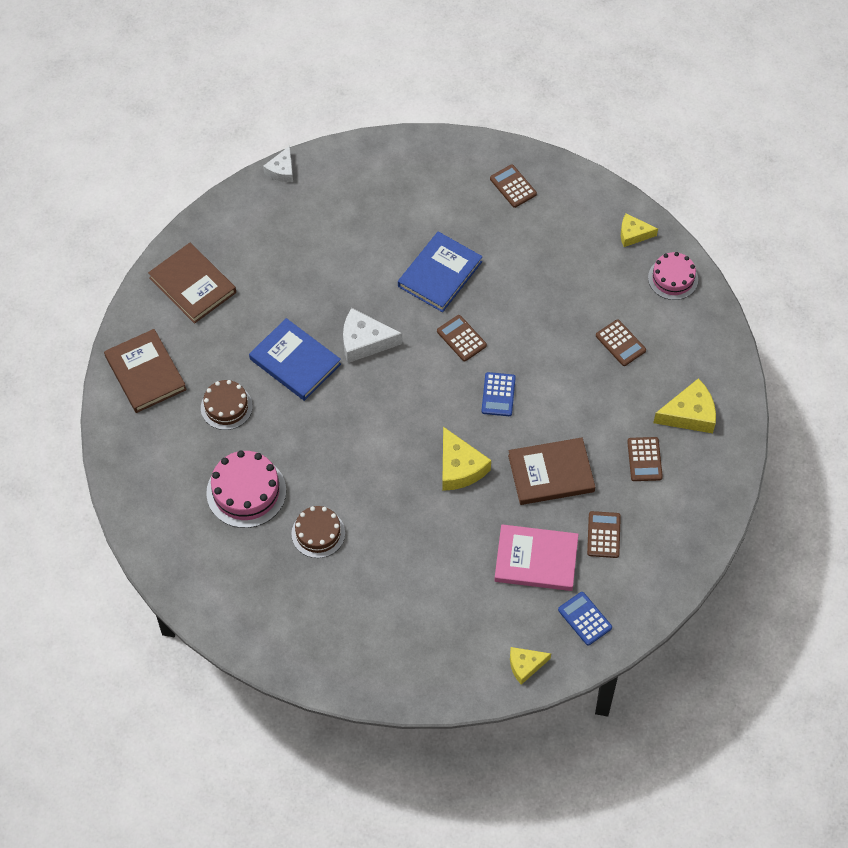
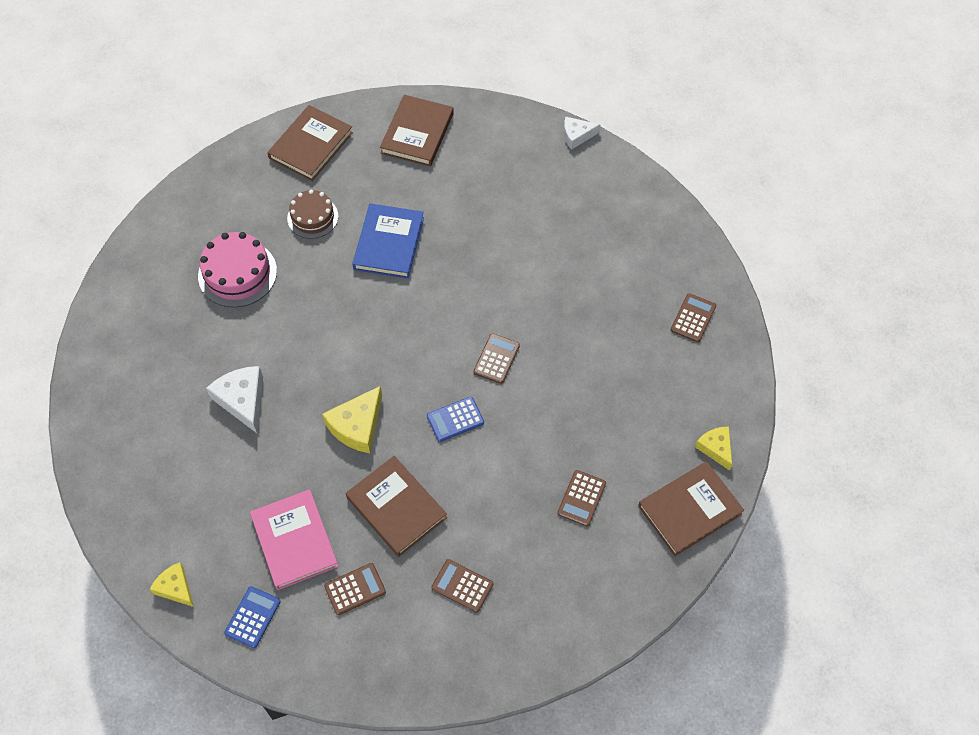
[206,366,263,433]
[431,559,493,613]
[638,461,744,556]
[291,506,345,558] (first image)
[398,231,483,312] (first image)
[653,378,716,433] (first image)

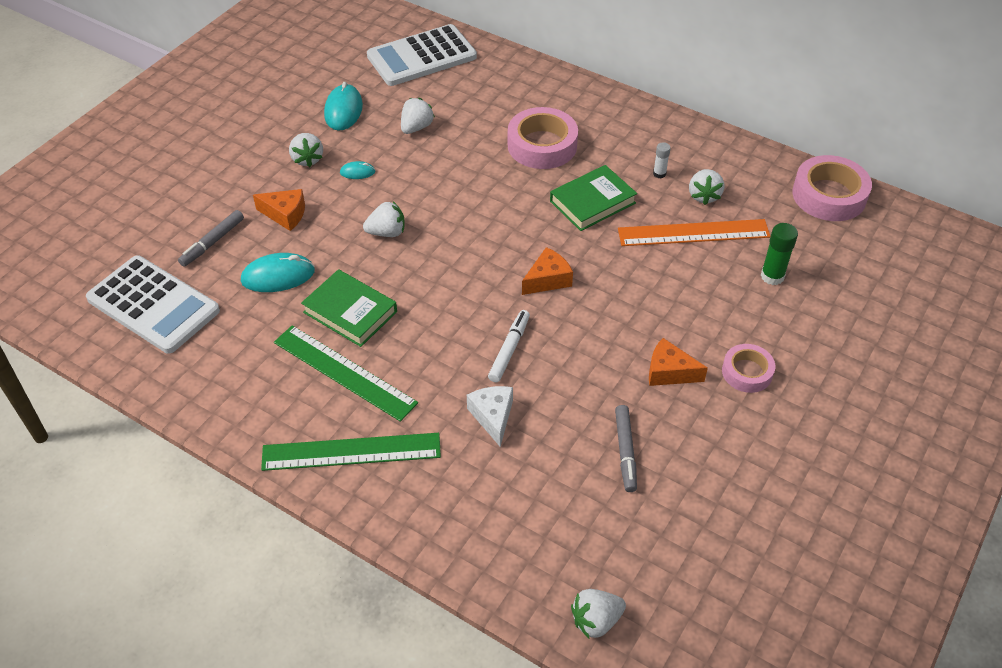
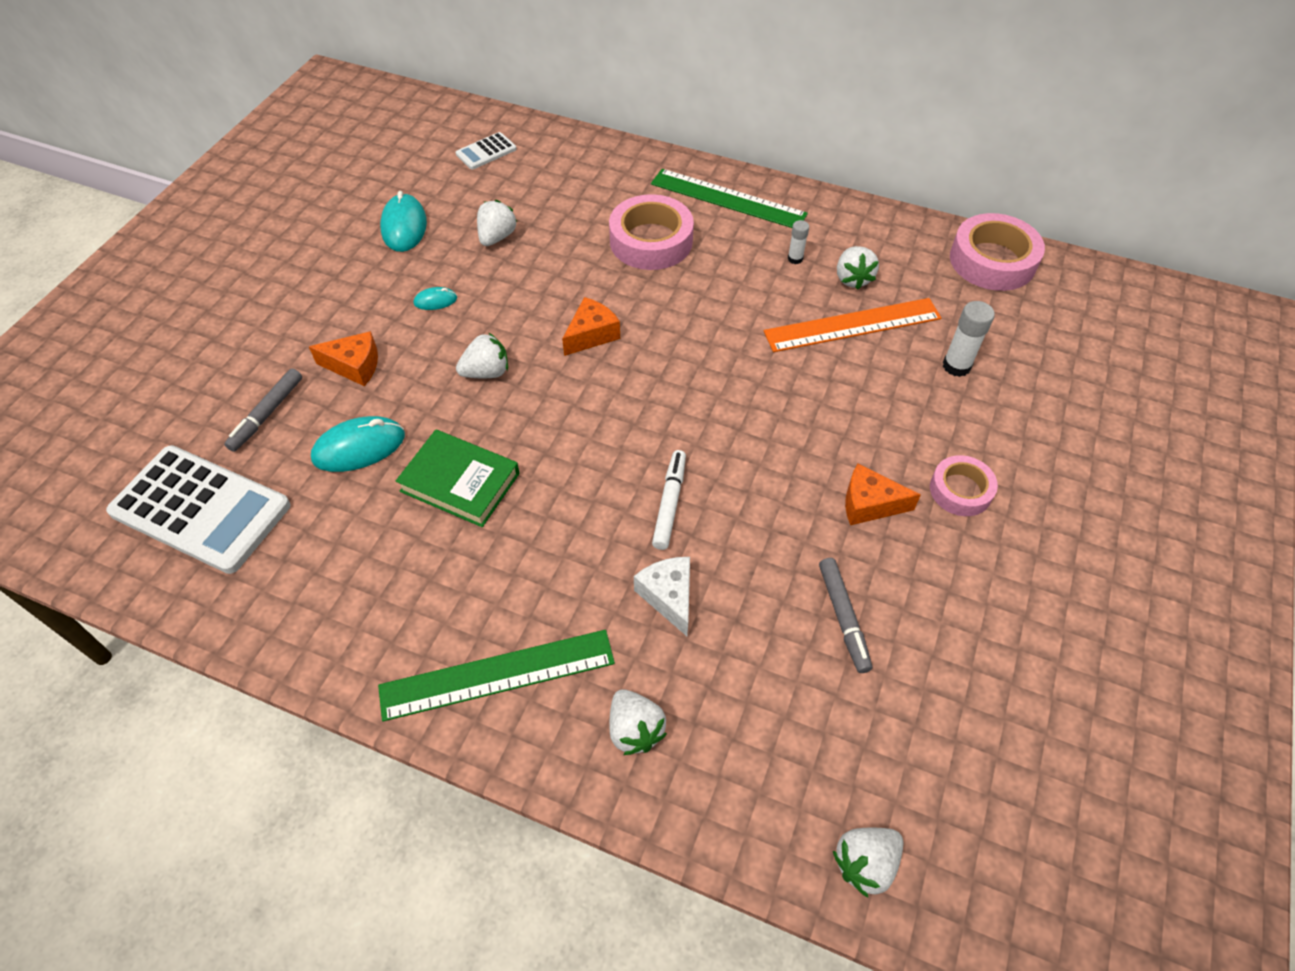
[456,132,517,170]
[562,297,620,356]
[610,689,667,755]
[651,169,808,228]
[943,301,995,377]
[550,165,637,231] (first image)

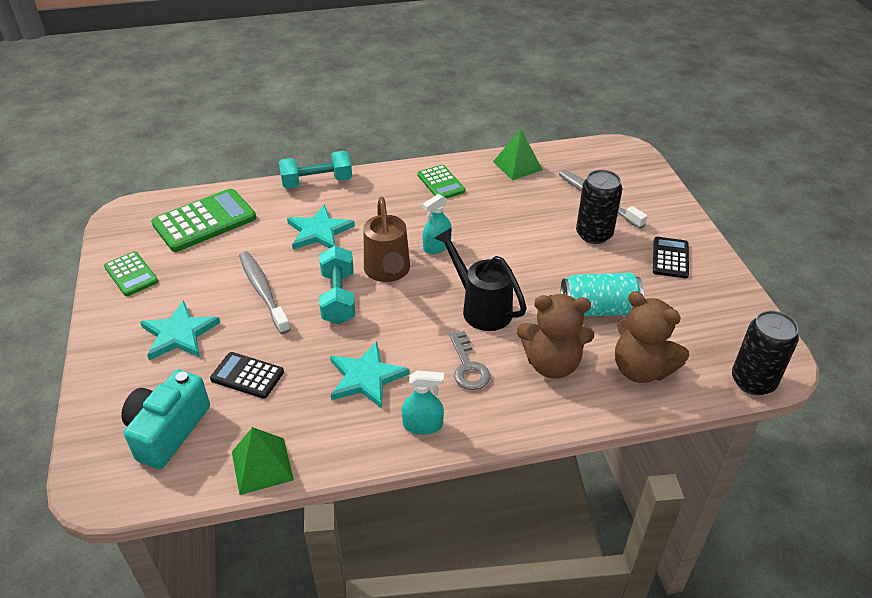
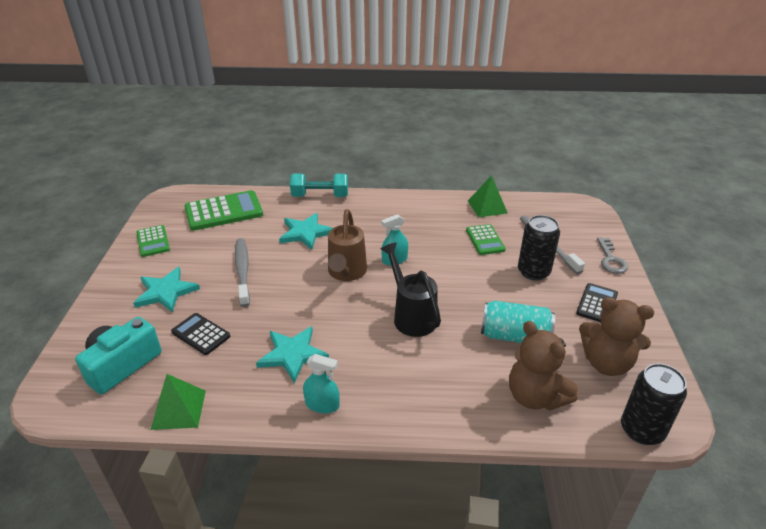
[466,224,506,255]
[579,297,654,376]
[597,238,628,274]
[319,246,355,324] (first image)

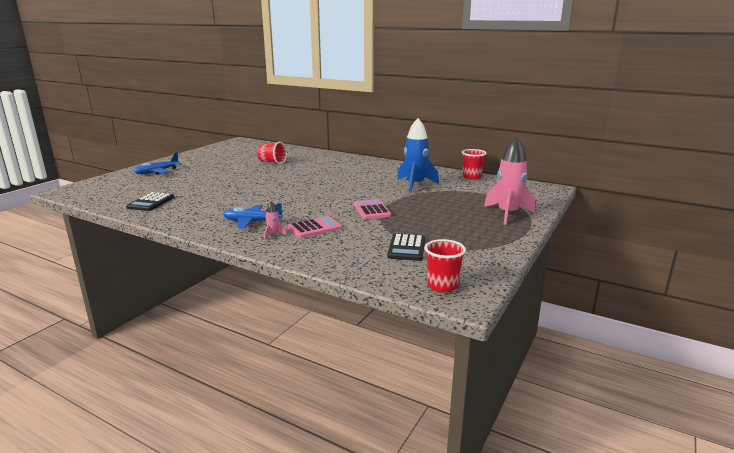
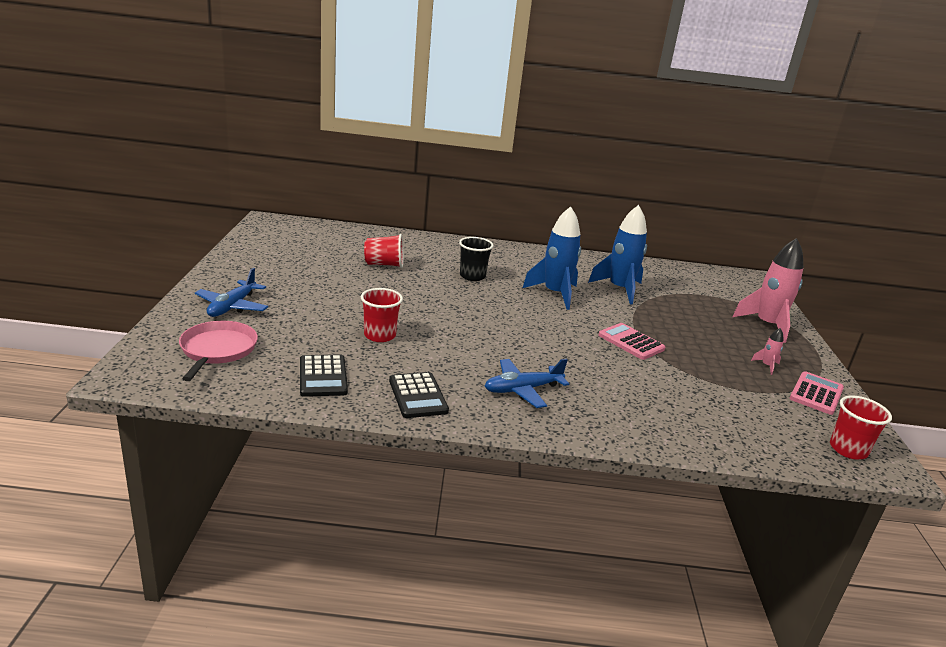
[179,321,258,381]
[361,288,403,342]
[389,372,449,418]
[459,237,494,281]
[523,206,581,310]
[751,328,784,375]
[790,371,844,415]

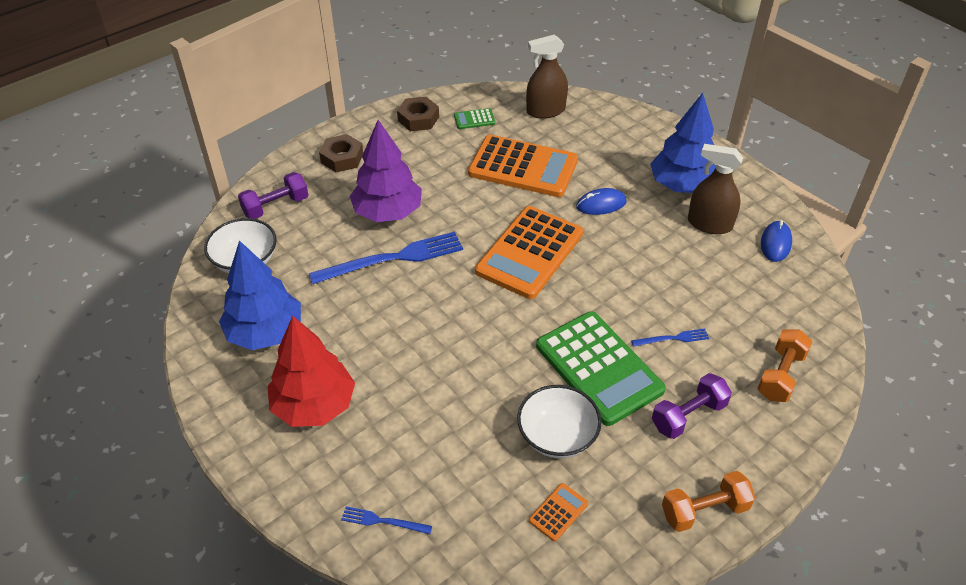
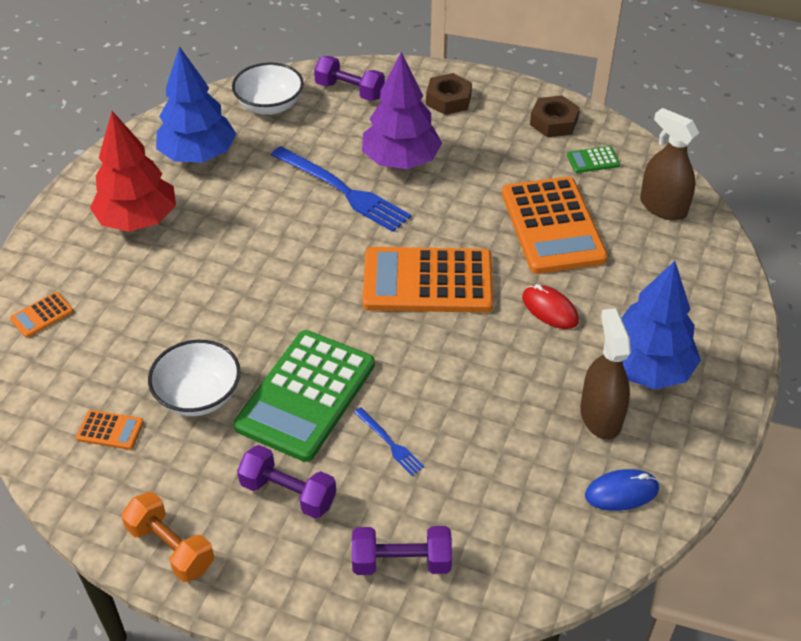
[10,292,73,338]
[352,526,452,575]
[522,284,579,329]
[567,146,620,173]

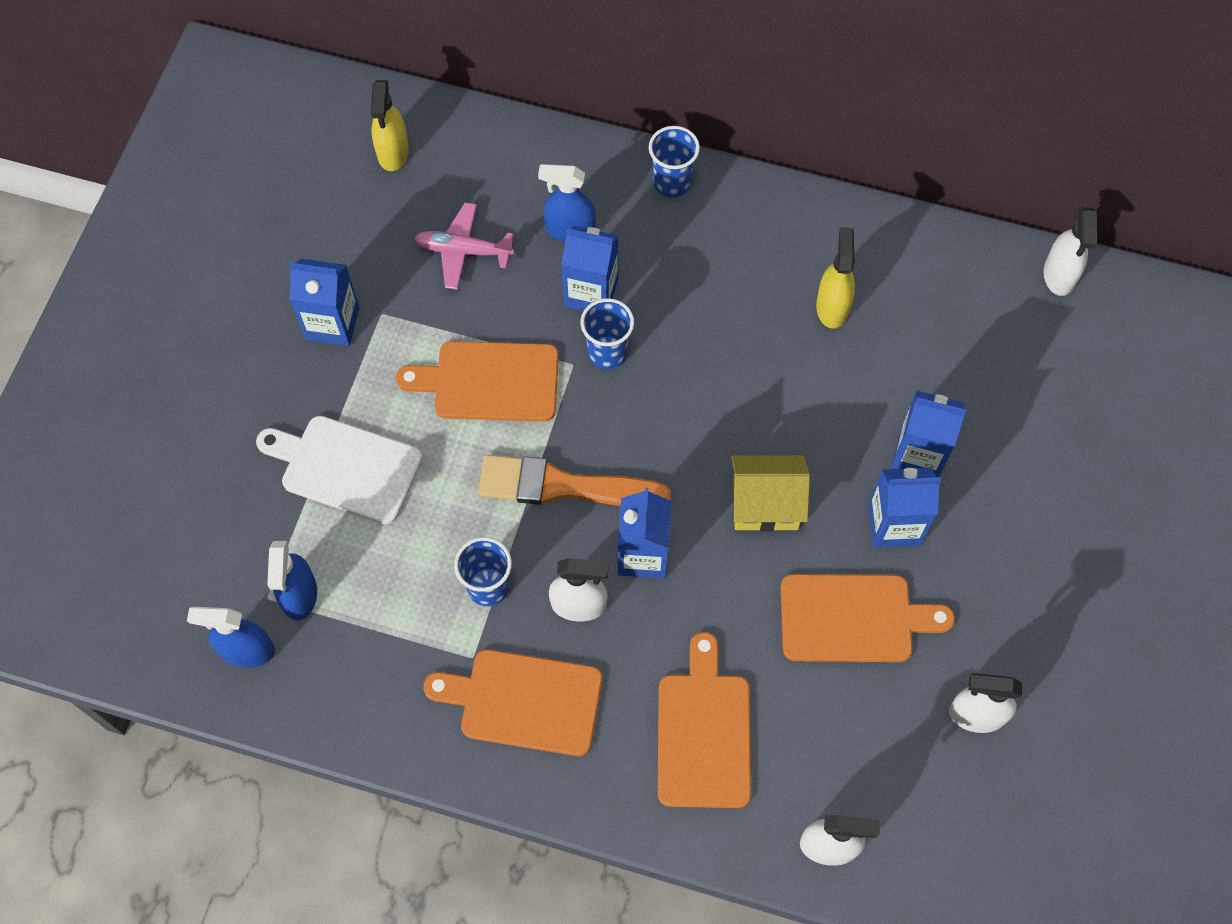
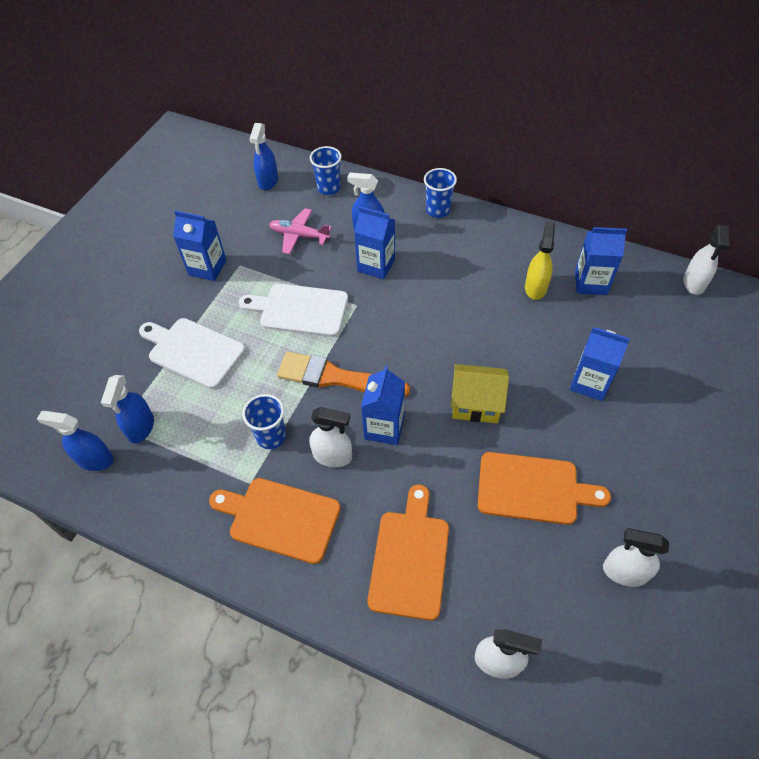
[239,284,348,337]
[250,123,278,190]
[310,146,342,195]
[575,227,627,295]

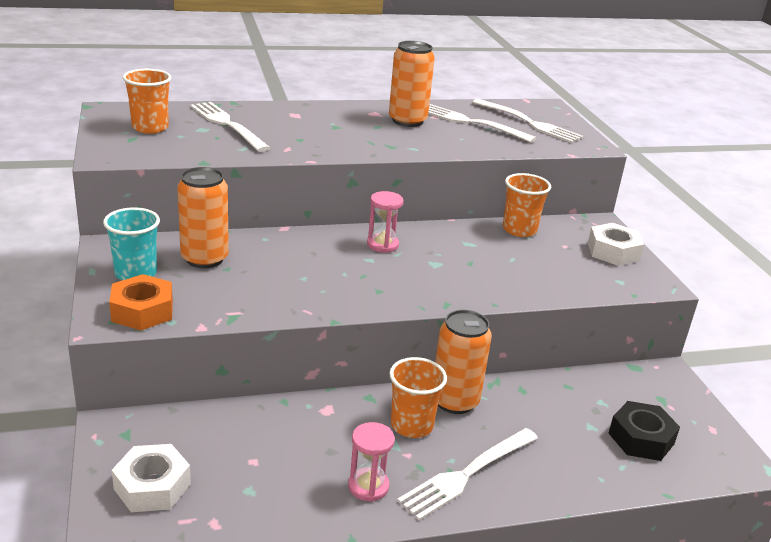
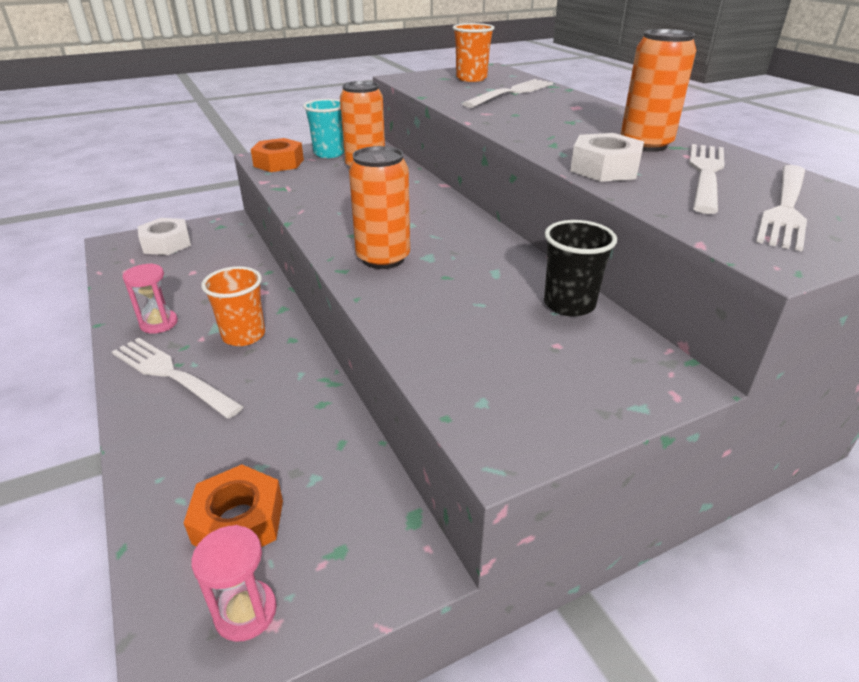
[184,464,283,547]
[191,525,277,642]
[349,146,410,269]
[544,220,617,317]
[570,133,644,182]

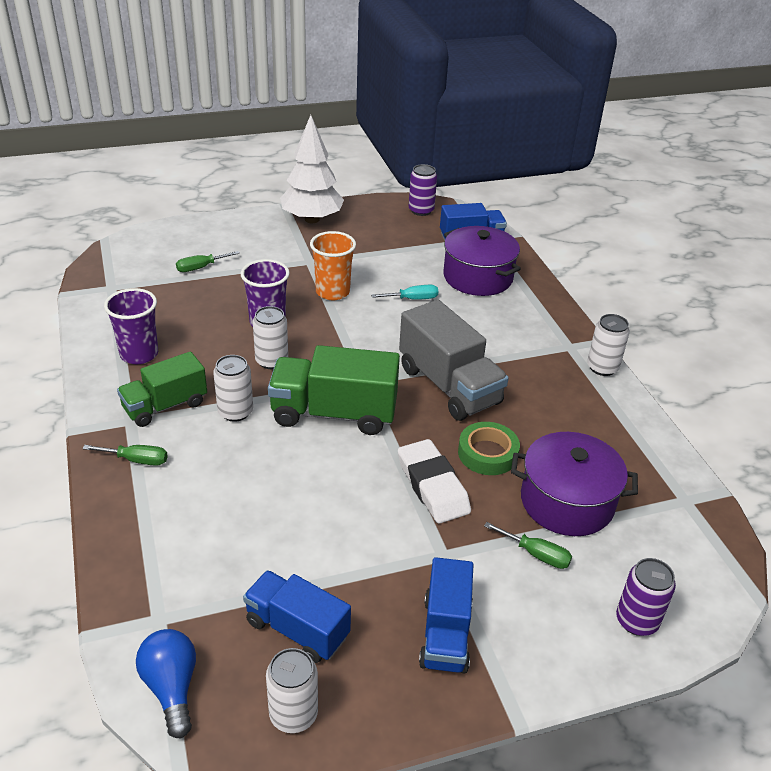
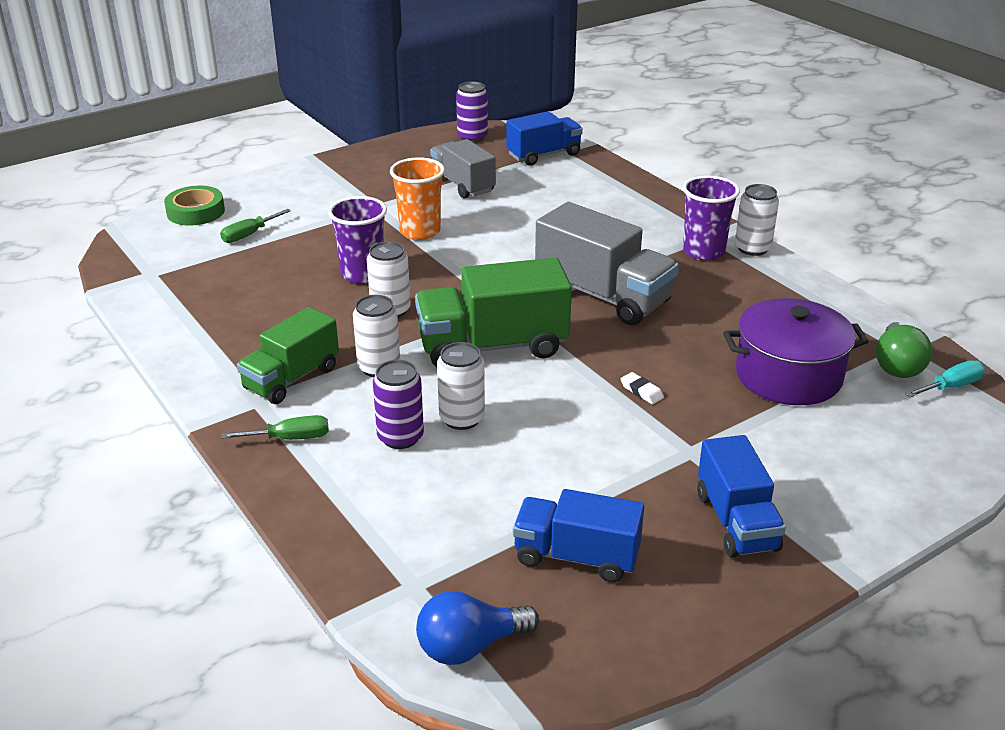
[164,186,225,225]
[373,360,424,449]
[416,591,539,665]
[430,139,496,199]
[437,342,485,430]
[621,372,664,404]
[683,175,740,260]
[876,322,932,378]
[905,360,985,397]
[280,115,344,223] (first image)
[443,226,521,296] (first image)
[484,522,572,569] (first image)

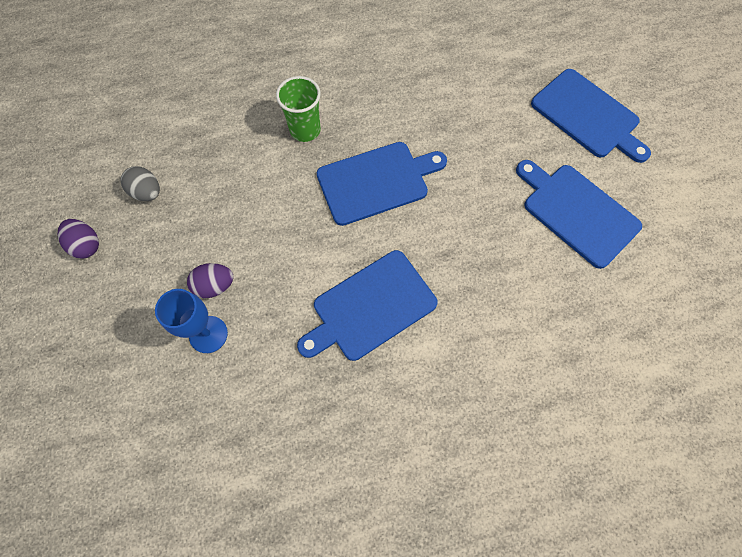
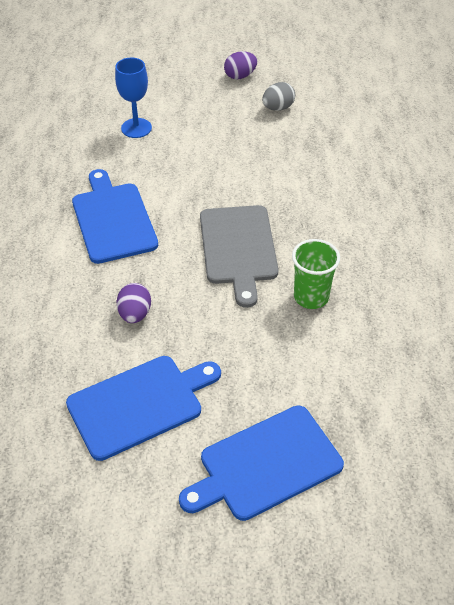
[116,283,151,323]
[200,205,279,308]
[292,239,340,309]

